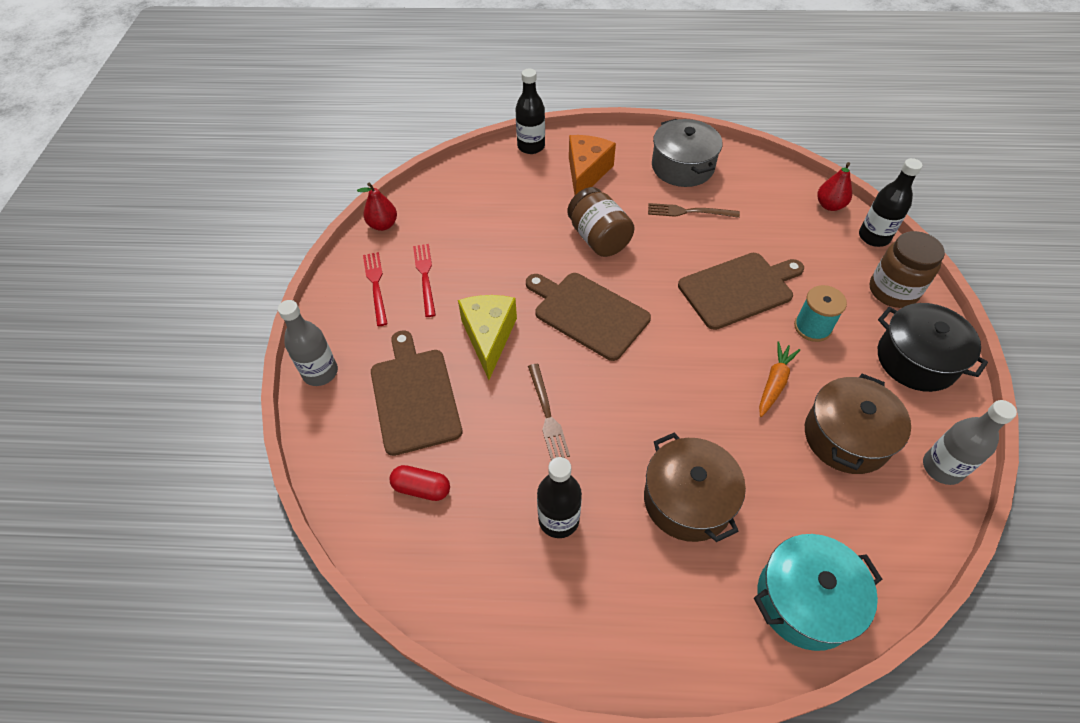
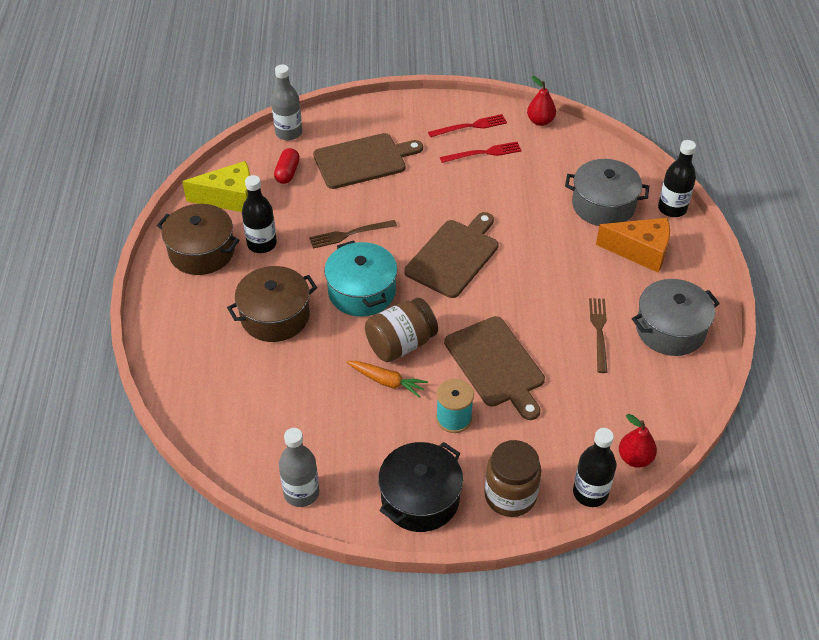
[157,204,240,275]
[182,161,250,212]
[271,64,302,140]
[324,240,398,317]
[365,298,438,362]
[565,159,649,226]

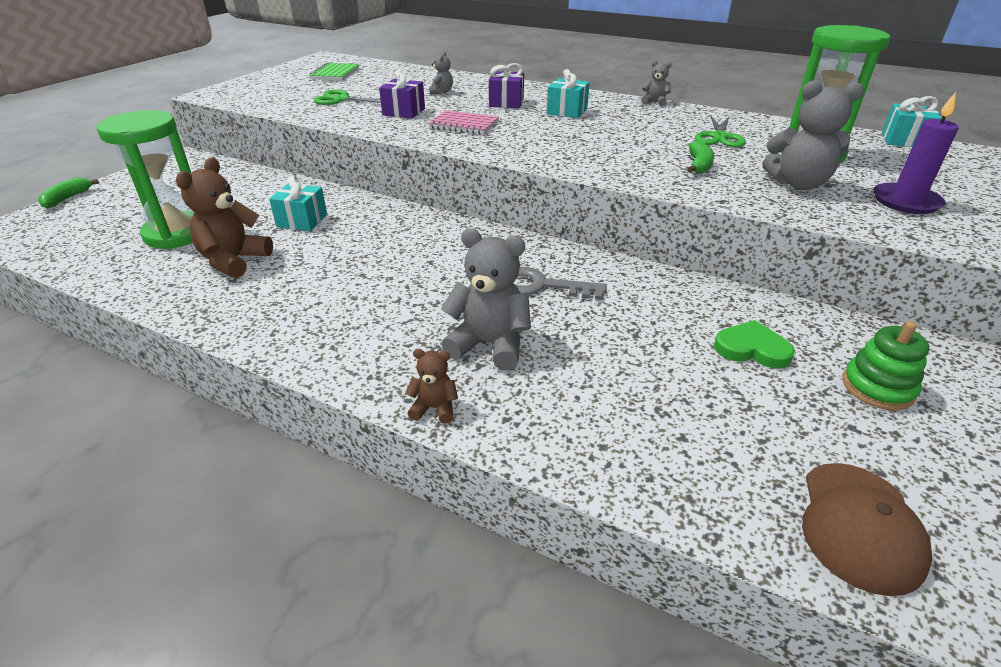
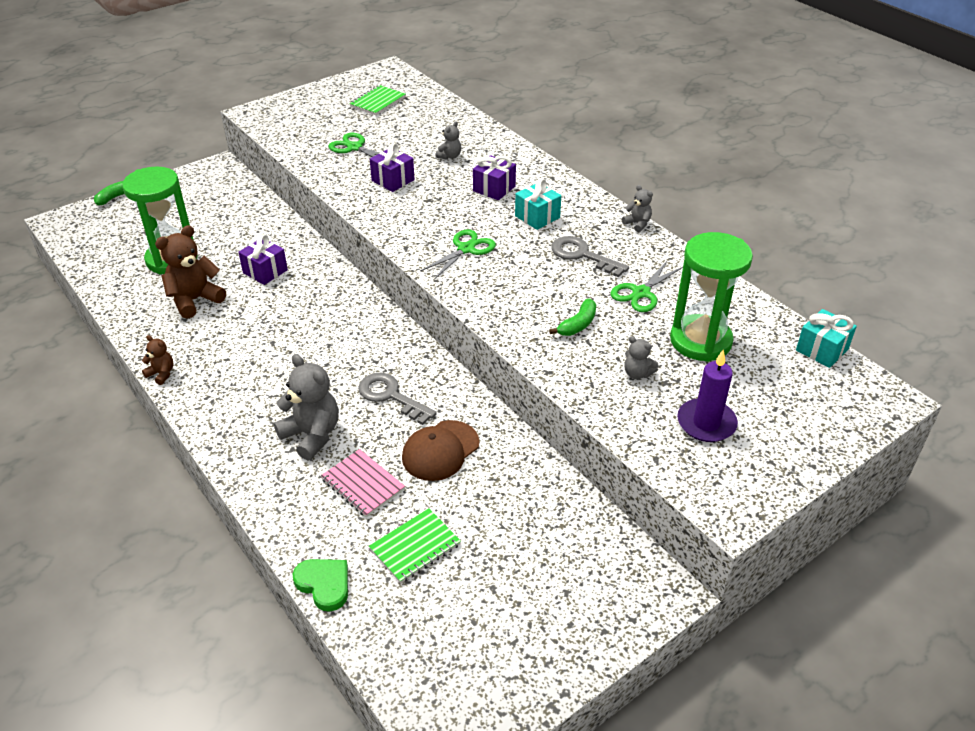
[142,335,173,385]
[238,234,288,285]
[293,559,348,612]
[321,449,405,517]
[369,508,461,584]
[402,420,479,481]
[420,229,496,280]
[551,236,629,277]
[625,336,658,379]
[842,321,929,410] (first image)

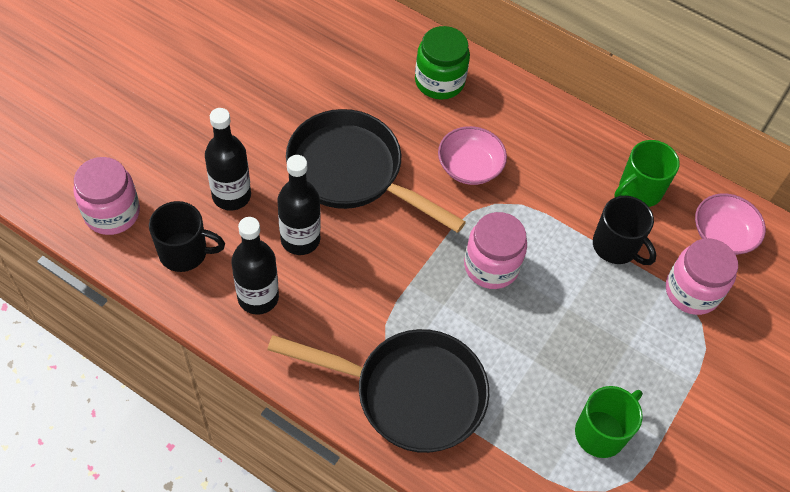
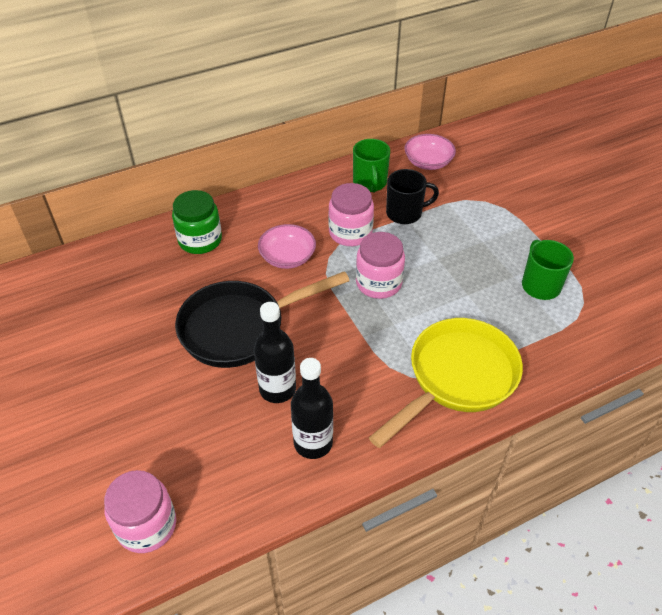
[329,183,374,246]
[369,318,523,448]
[149,201,225,272] (first image)
[205,108,251,211] (first image)

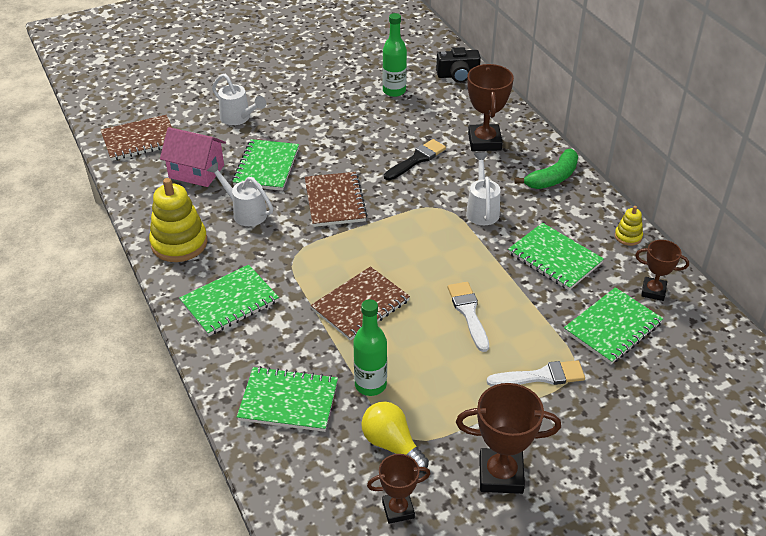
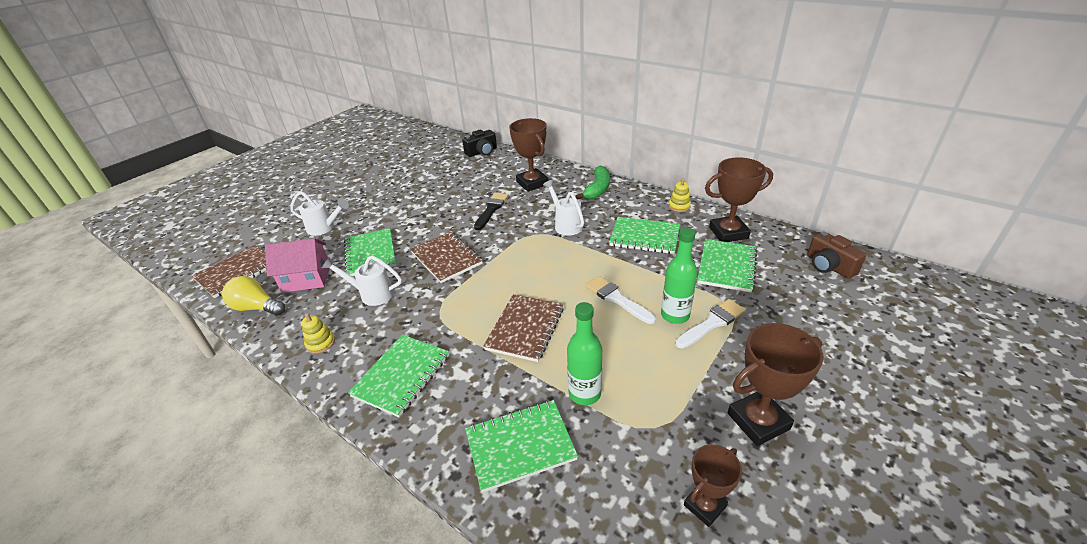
[222,276,285,316]
[301,313,335,354]
[661,228,697,324]
[705,157,773,242]
[807,232,867,279]

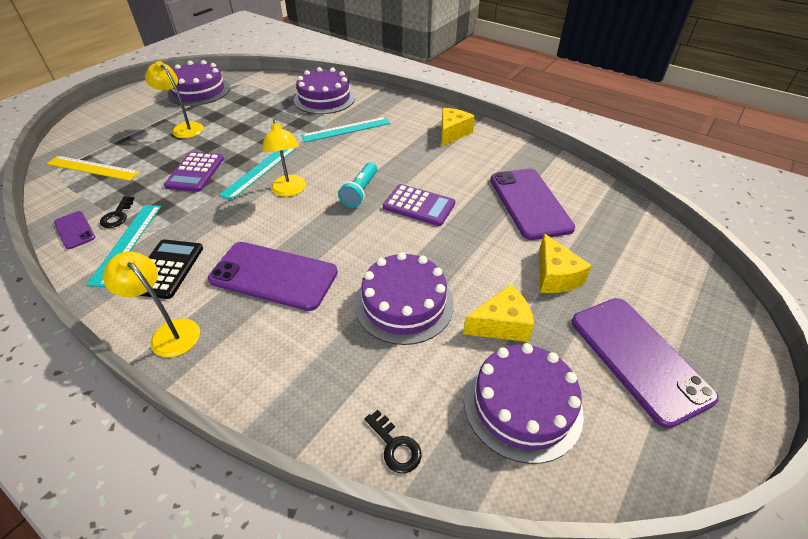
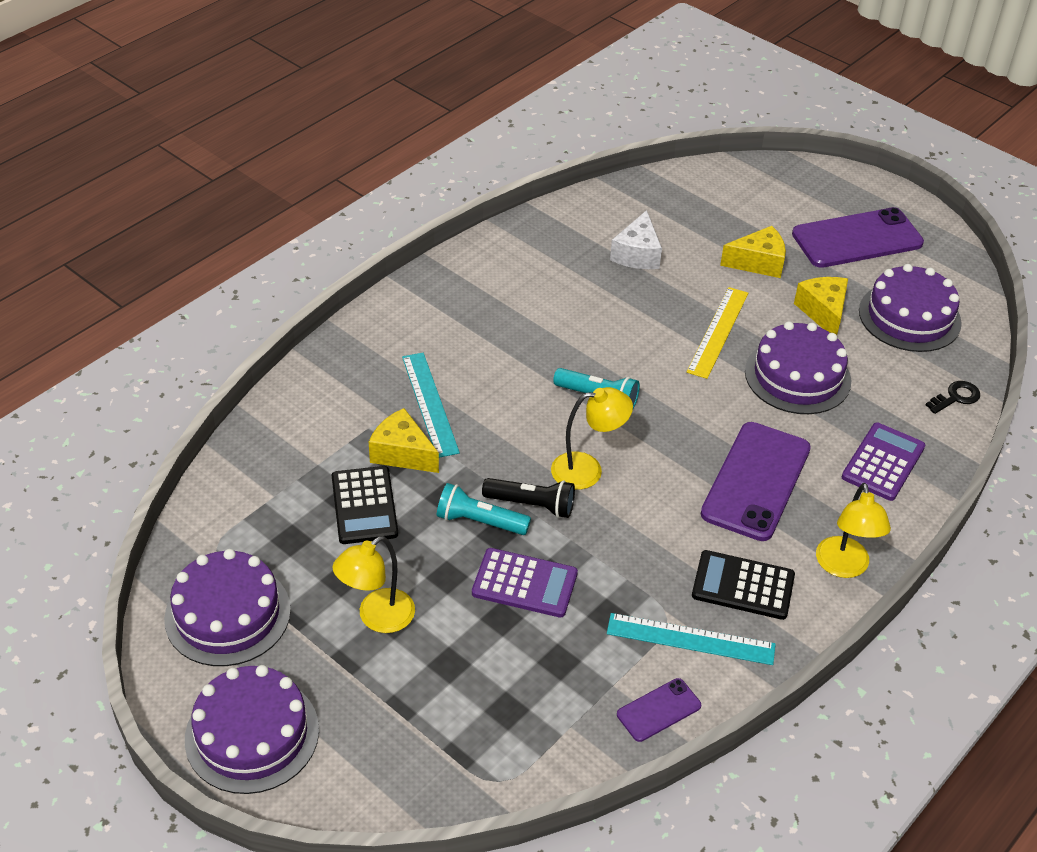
[185,665,319,794]
[332,466,398,544]
[369,408,439,473]
[437,483,531,535]
[482,478,575,518]
[610,210,662,269]
[687,287,748,379]
[816,483,891,578]
[842,423,925,501]
[100,196,135,228] (first image)

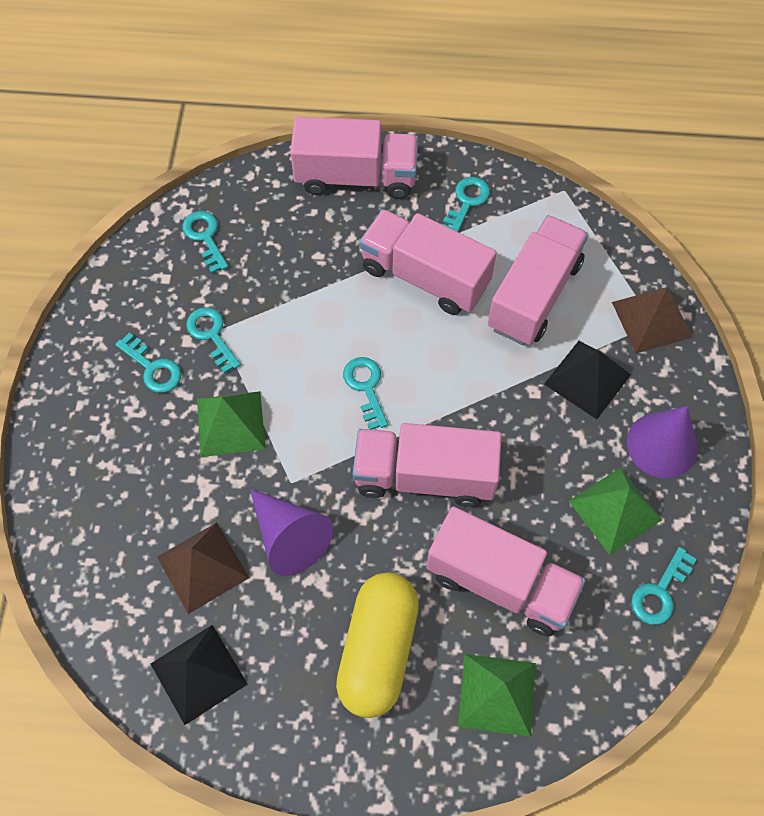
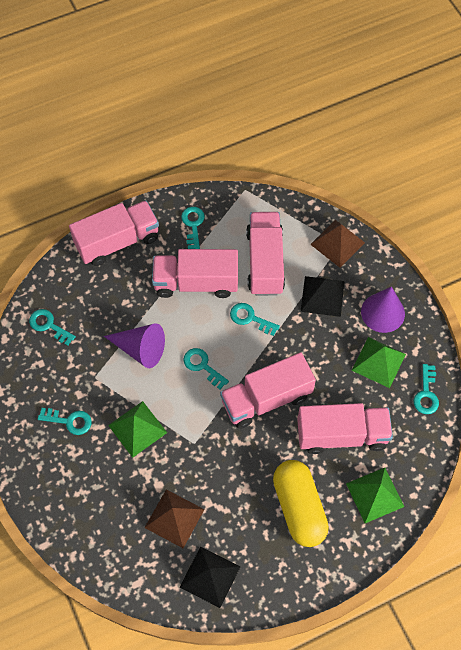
[104,323,165,368]
[230,303,280,336]

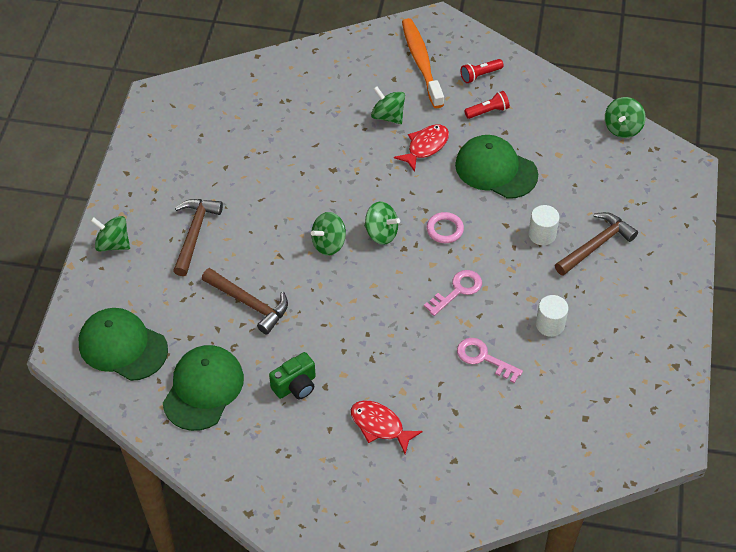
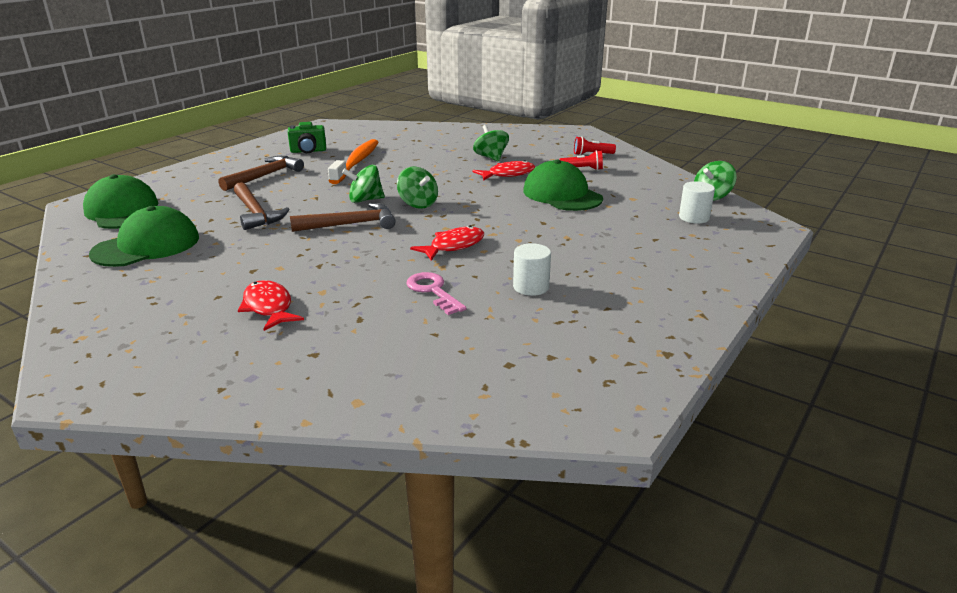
[288,122,326,153]
[290,203,396,232]
[328,139,379,184]
[410,226,484,261]
[679,181,715,224]
[90,216,130,251] (first image)
[426,212,464,243] (first image)

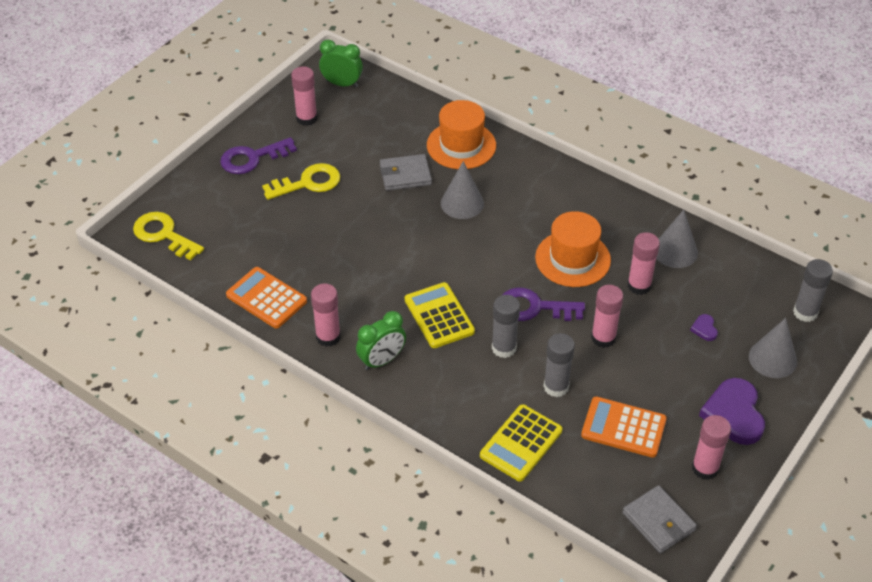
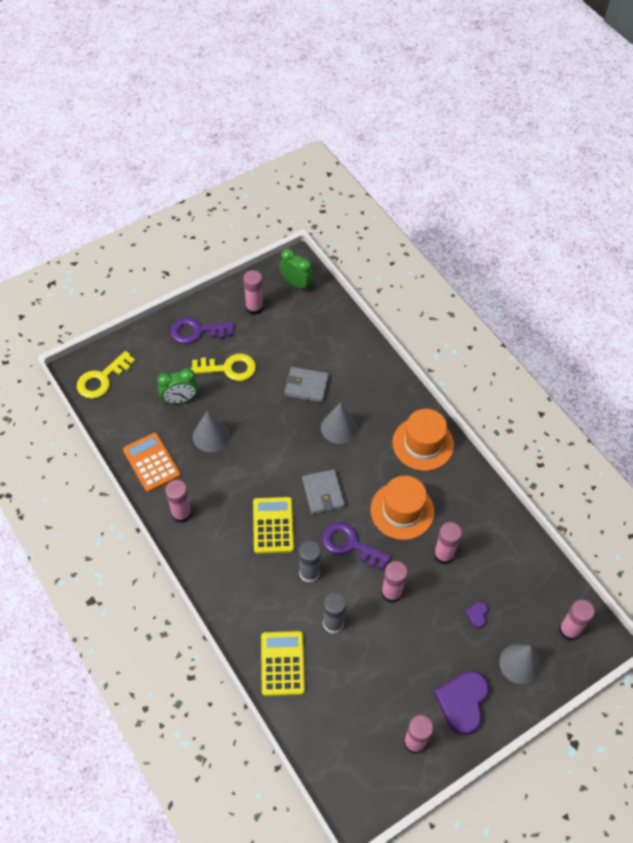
[77,351,135,399]
[157,368,198,404]
[193,411,230,452]
[261,631,305,696]
[302,469,345,515]
[393,409,454,471]
[559,600,595,640]
[581,397,667,458] (first image)

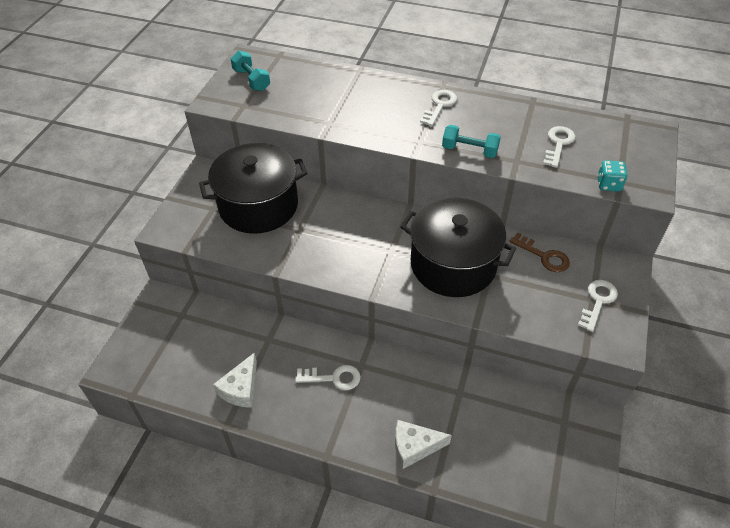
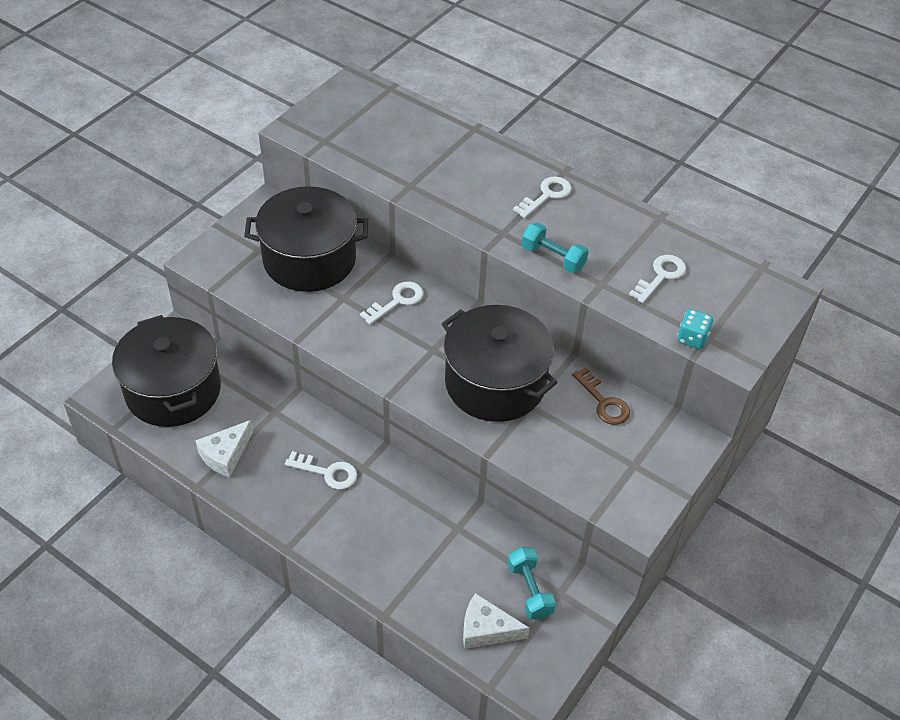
[112,315,221,427]
[360,281,424,325]
[463,593,530,649]
[508,547,556,619]

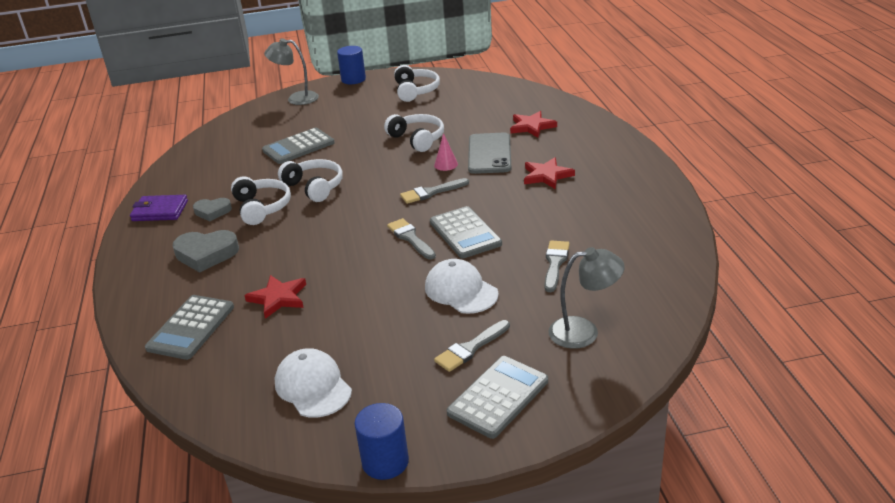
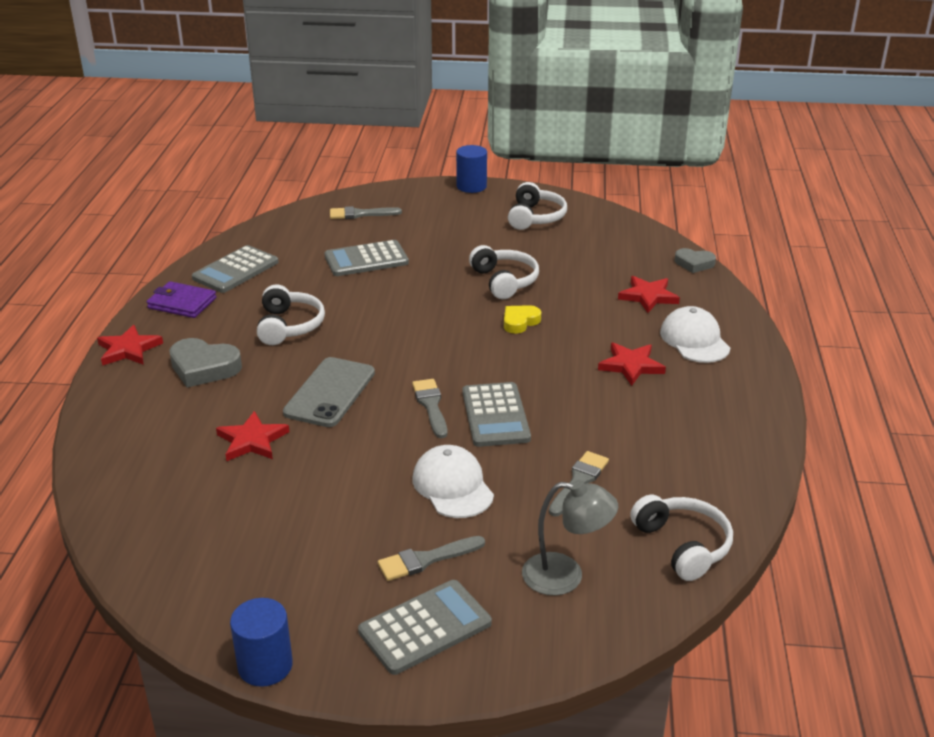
[97,325,163,366]
[192,245,278,293]
[283,357,375,427]
[330,206,402,219]
[504,305,541,334]
[630,495,733,581]
[660,306,730,363]
[675,248,716,273]
[264,38,319,105] (first image)

